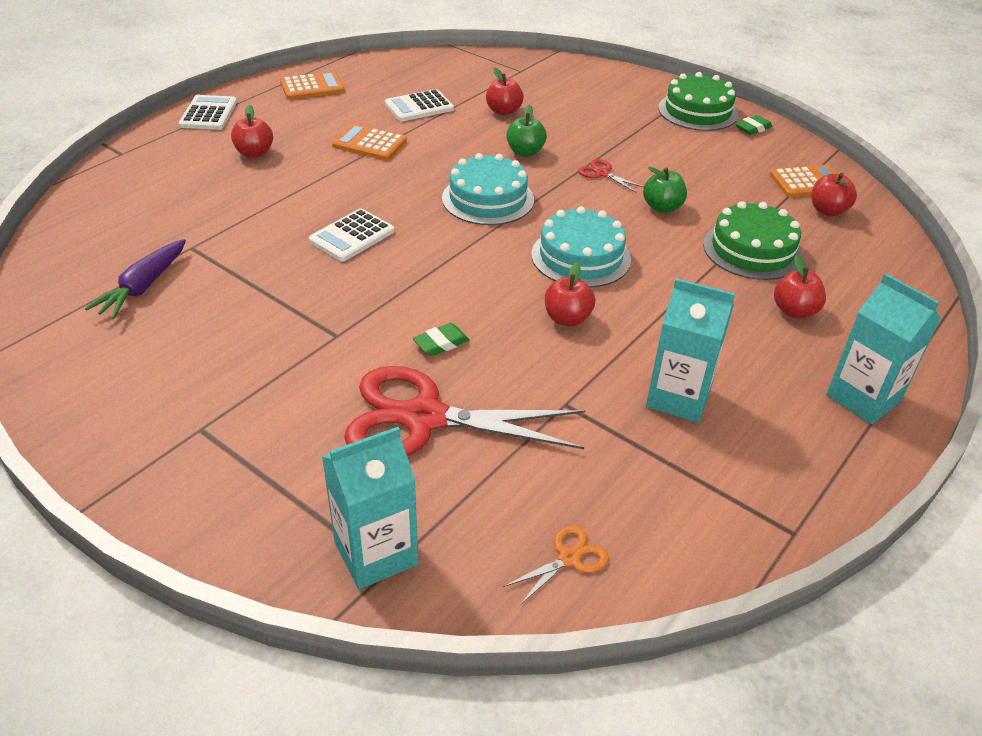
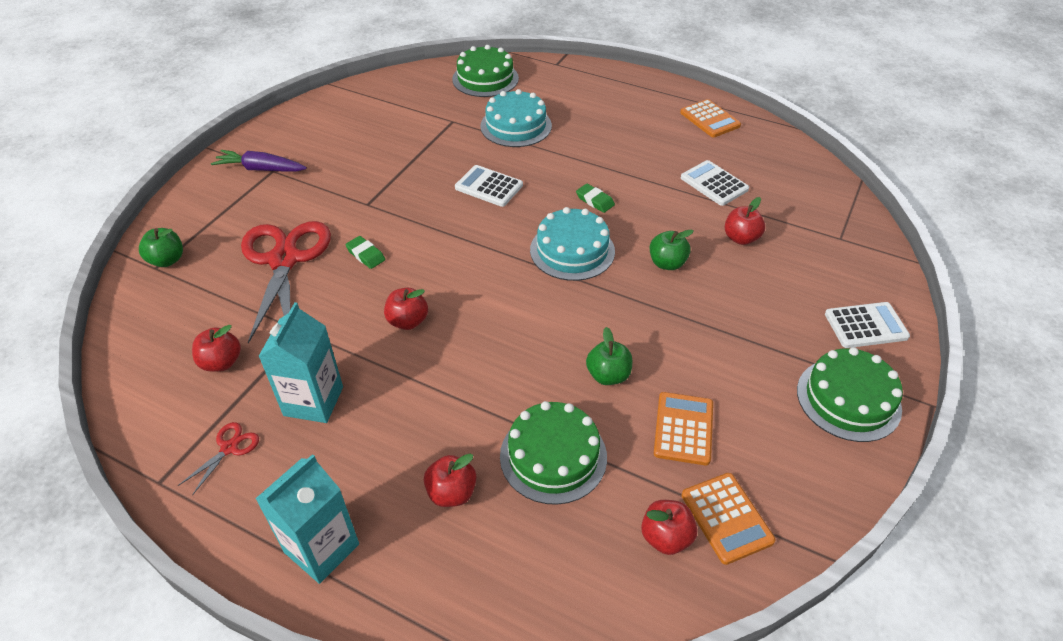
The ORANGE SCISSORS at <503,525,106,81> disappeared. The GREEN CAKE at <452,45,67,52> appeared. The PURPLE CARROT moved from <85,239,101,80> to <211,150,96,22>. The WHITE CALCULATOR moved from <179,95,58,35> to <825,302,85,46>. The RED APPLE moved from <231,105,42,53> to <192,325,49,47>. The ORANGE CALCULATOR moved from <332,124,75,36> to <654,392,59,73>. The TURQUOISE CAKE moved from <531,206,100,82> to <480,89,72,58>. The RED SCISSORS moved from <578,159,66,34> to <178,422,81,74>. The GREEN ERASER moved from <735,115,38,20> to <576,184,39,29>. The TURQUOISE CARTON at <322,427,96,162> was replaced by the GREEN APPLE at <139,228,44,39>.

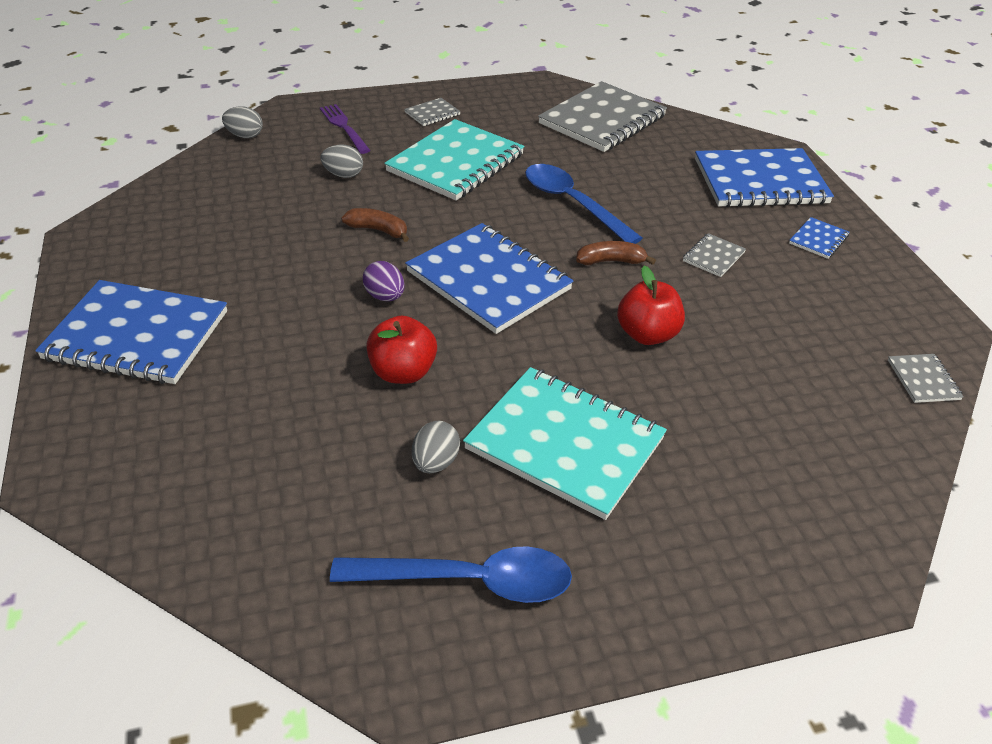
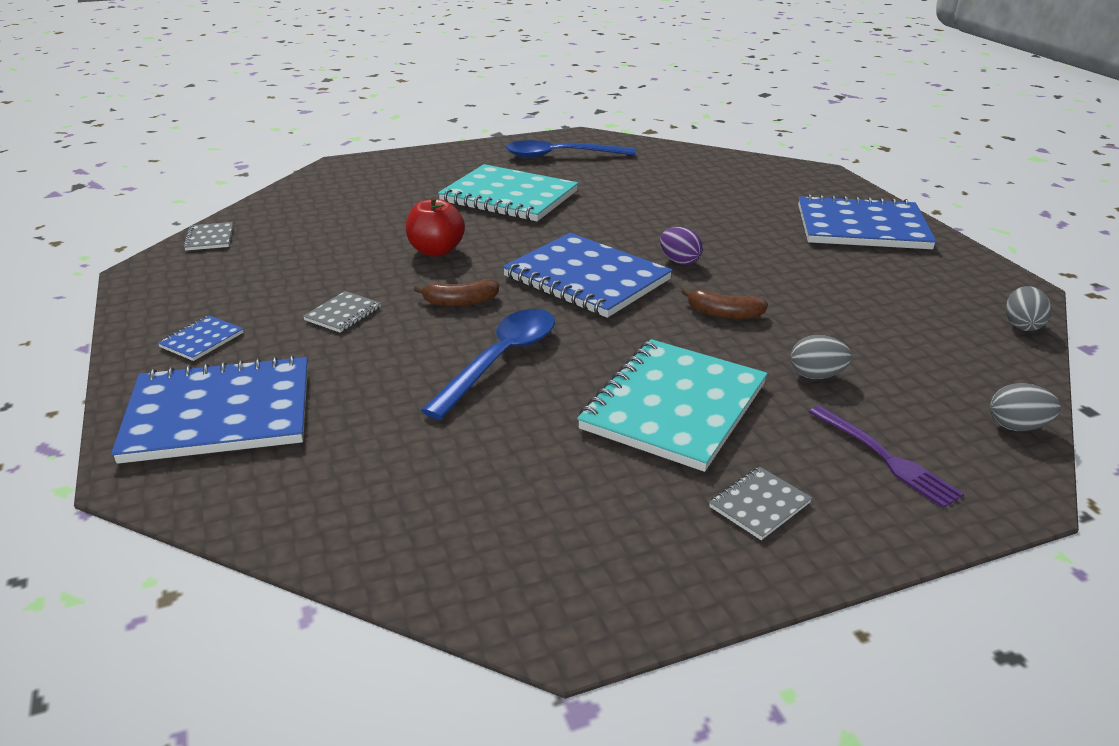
The RED APPLE at <366,316,71,68> disappeared. The GREY NOTEBOOK at <538,81,129,71> disappeared. The GREY EGG moved from <412,421,48,52> to <1006,286,46,45>. The BLUE SPOON at <525,164,117,80> turned 105 degrees counterclockwise.

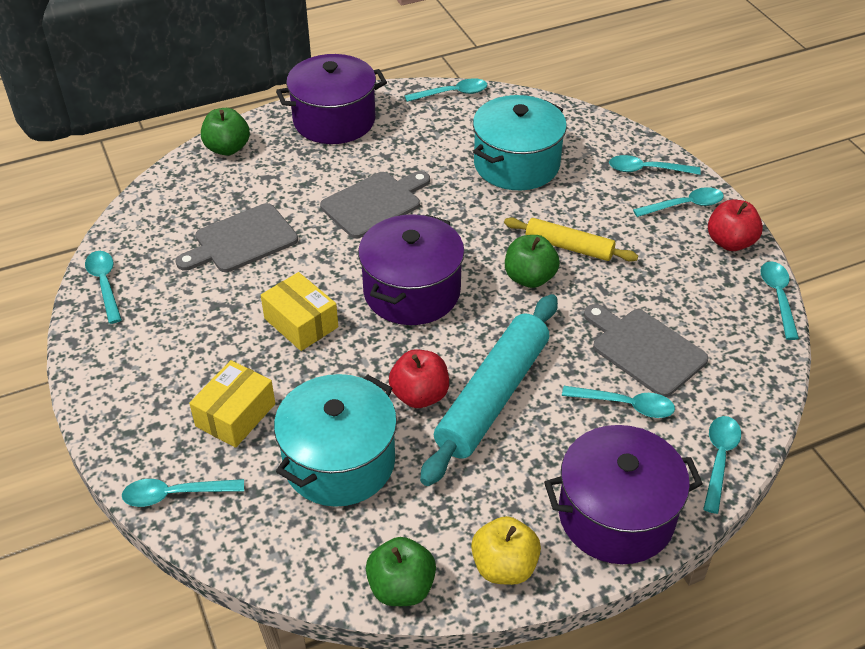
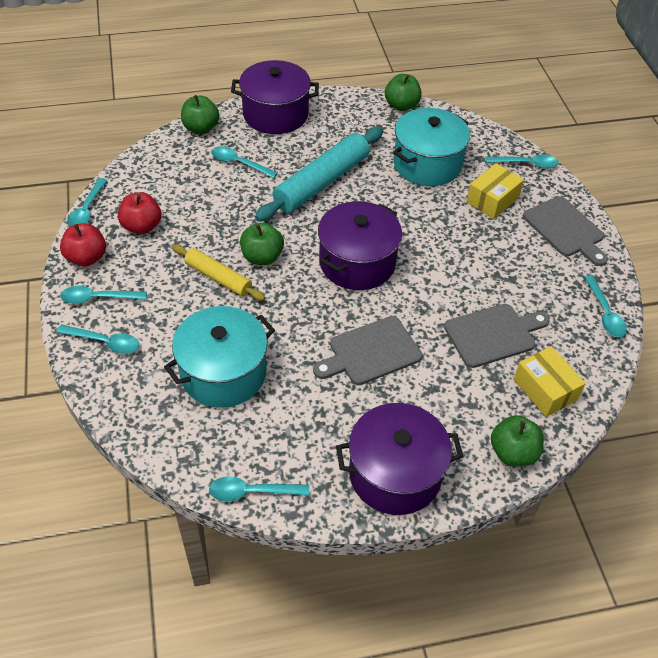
The YELLOW APPLE at <471,516,70,69> disappeared. The YELLOW BOX moved from <261,272,77,79> to <514,346,72,71>. The RED APPLE moved from <389,349,60,59> to <118,192,44,42>. The GREY CUTTING BOARD moved from <584,304,124,93> to <523,196,85,70>. The TURQUOISE SPOON at <703,416,38,98> was replaced by the GREEN APPLE at <181,95,38,39>.

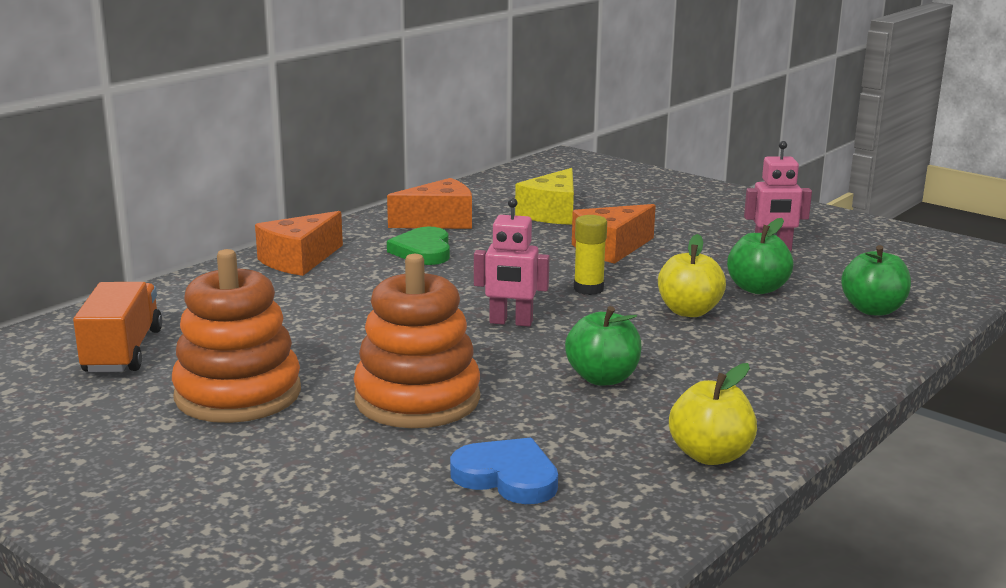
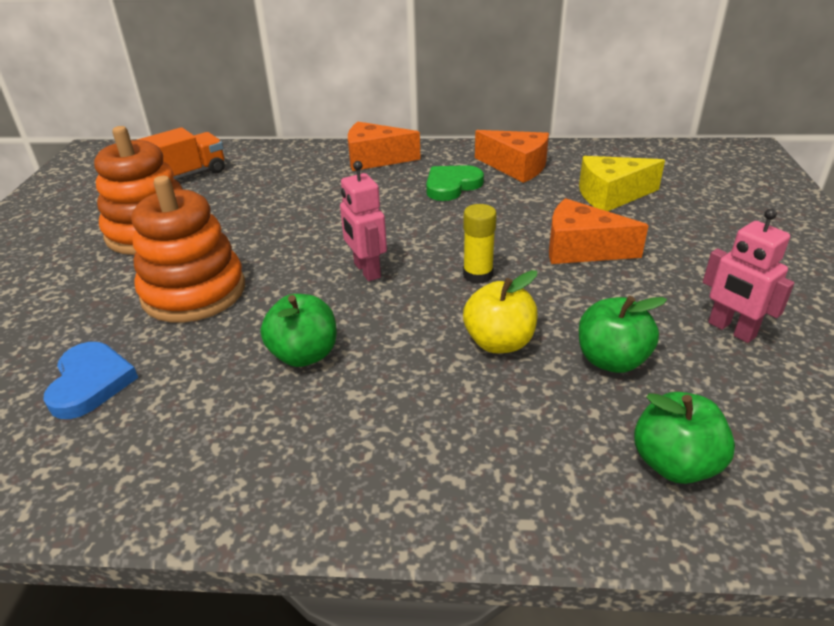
The YELLOW APPLE at <669,363,88,102> disappeared.

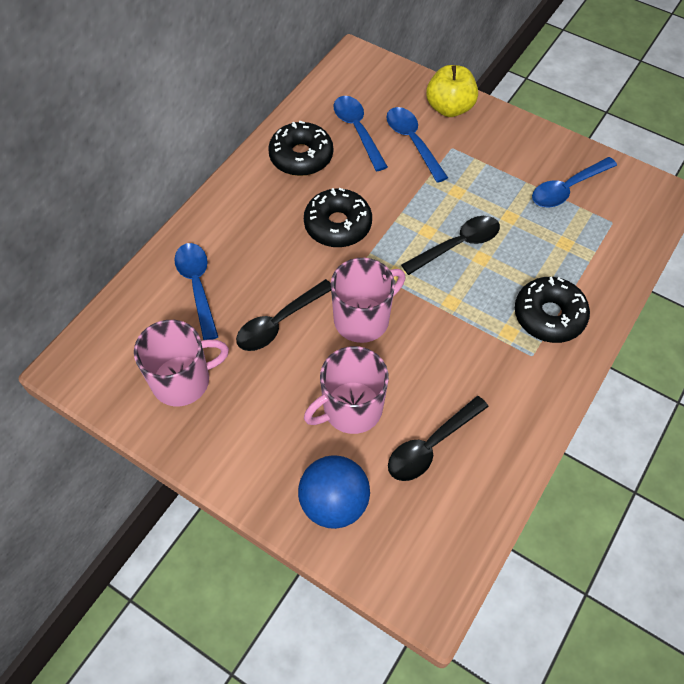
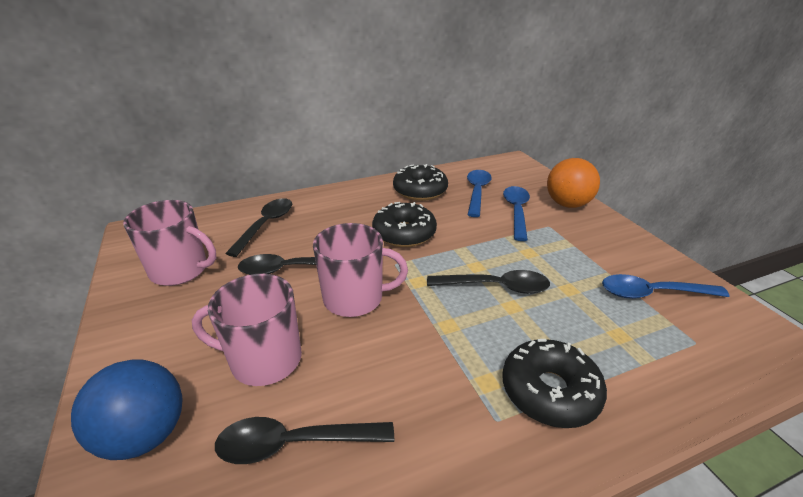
The YELLOW APPLE at <426,65,52,52> was replaced by the ORANGE BALL at <547,158,53,50>. The BLUE SPOON at <174,243,44,97> became the BLACK SPOON at <225,198,67,59>.

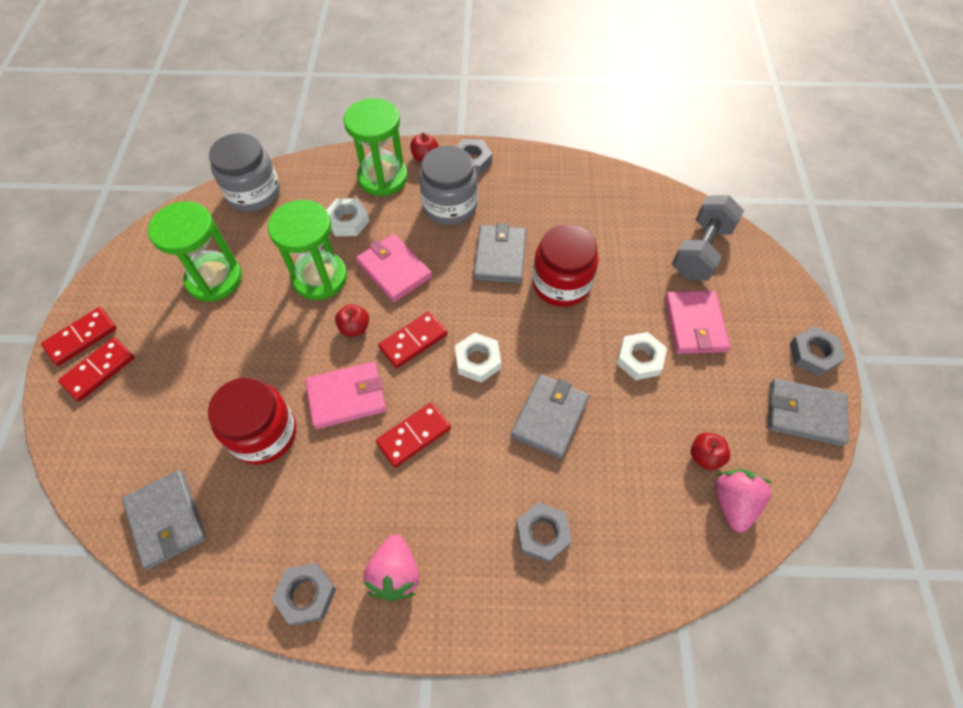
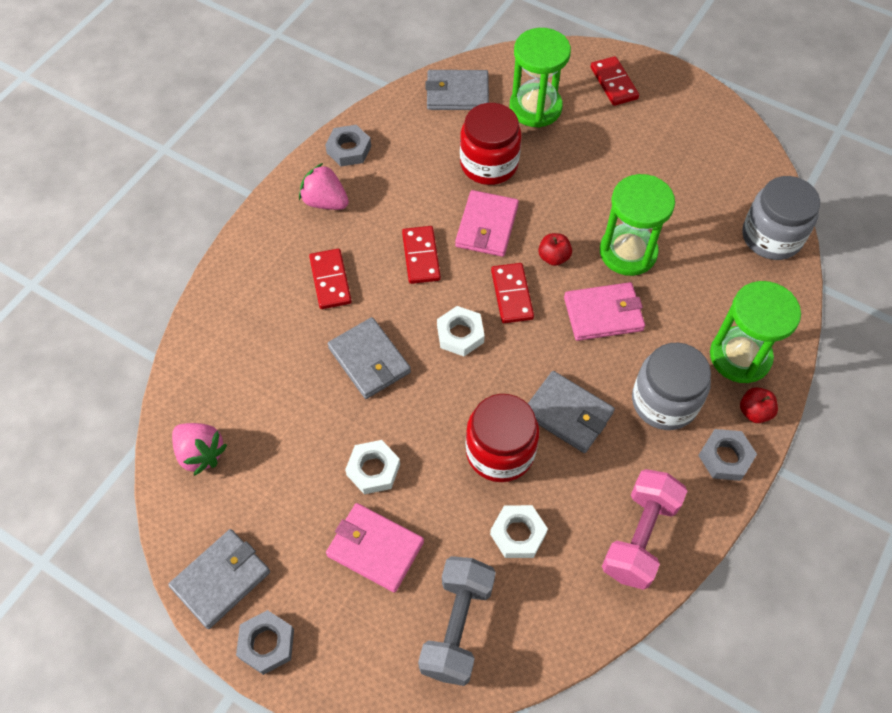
The GREY NUT at <516,502,56,61> disappeared. The RED APPLE at <691,433,39,37> disappeared. The PINK DUMBBELL at <602,469,85,121> appeared. The RED DOMINO moved from <41,307,76,59> to <309,249,43,60>. The GREEN HOURGLASS moved from <148,201,94,101> to <510,28,61,100>. The WHITE NUT moved from <327,198,42,38> to <490,505,58,53>. The GREY DUMBBELL at <672,195,72,86> turned 45 degrees clockwise.

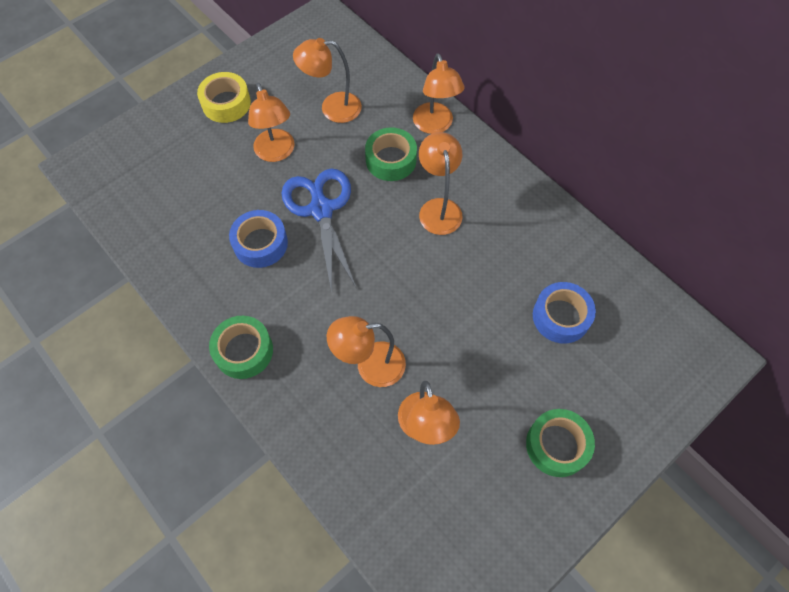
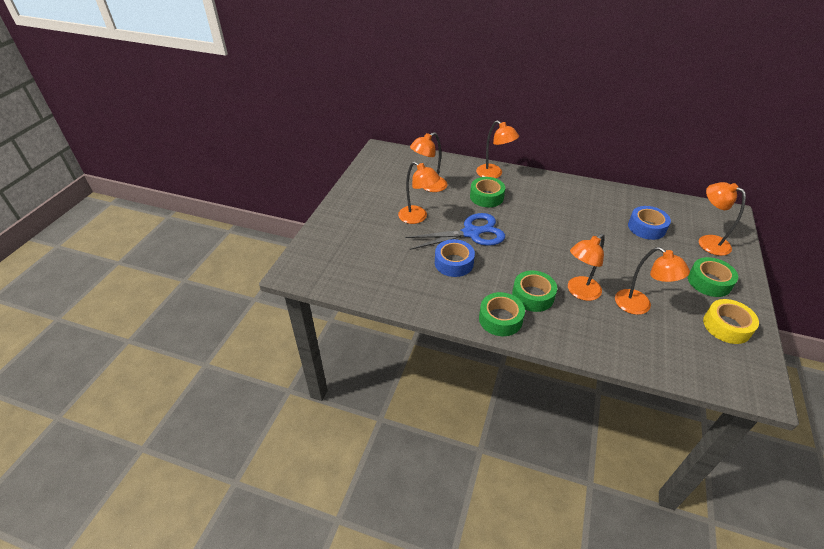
The GREEN TAPE at <512,270,45,42> appeared. The YELLOW TAPE moved from <197,72,54,51> to <703,299,56,45>. The ORANGE LAMP moved from <419,132,44,103> to <699,182,47,74>. The BLUE SCISSORS at <281,169,76,124> turned 120 degrees clockwise.

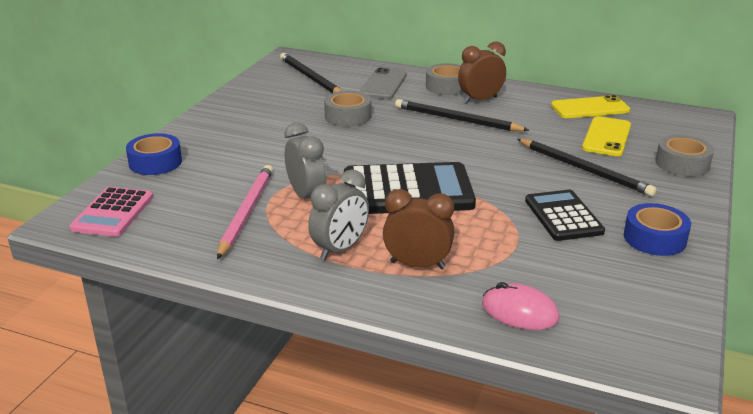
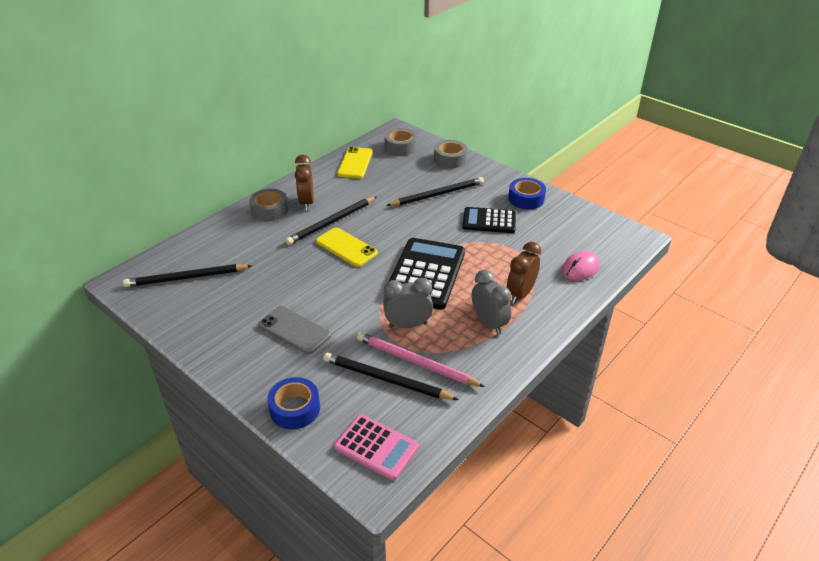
The BLACK PENCIL at <323,353,136,47> appeared. The GREY TAPE moved from <324,91,47,35> to <384,128,33,27>. The GREY PHONE moved from <359,68,48,31> to <259,306,72,48>. The YELLOW PHONE moved from <582,116,49,40> to <316,227,62,40>.

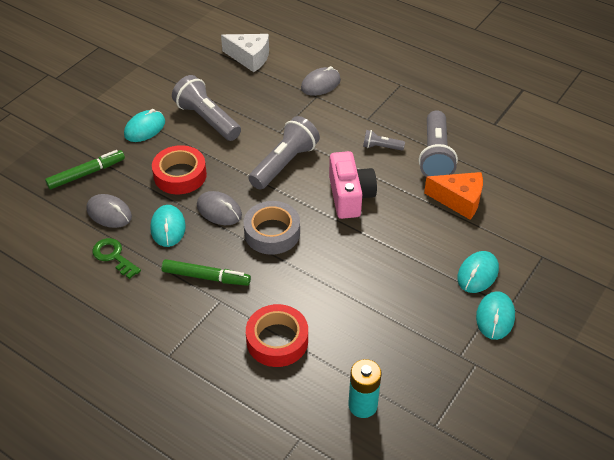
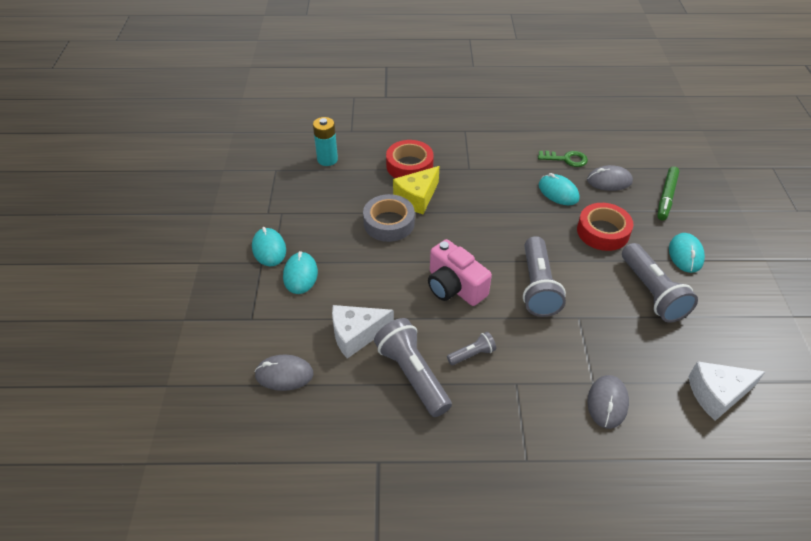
The GREEN MARKER at <162,259,89,27> disappeared. The YELLOW CHEESE at <393,166,46,48> appeared. The GREY MOUSE moved from <197,191,45,34> to <254,354,60,37>. The GREY TAPE moved from <244,201,56,54> to <363,194,52,48>. The ORANGE CHEESE at <424,172,59,48> became the WHITE CHEESE at <332,305,62,54>. The GREY FLASHLIGHT at <172,75,69,66> turned 60 degrees clockwise.

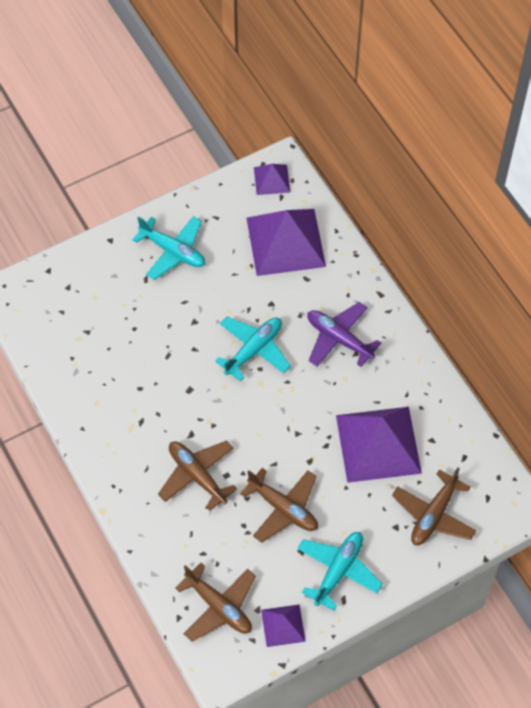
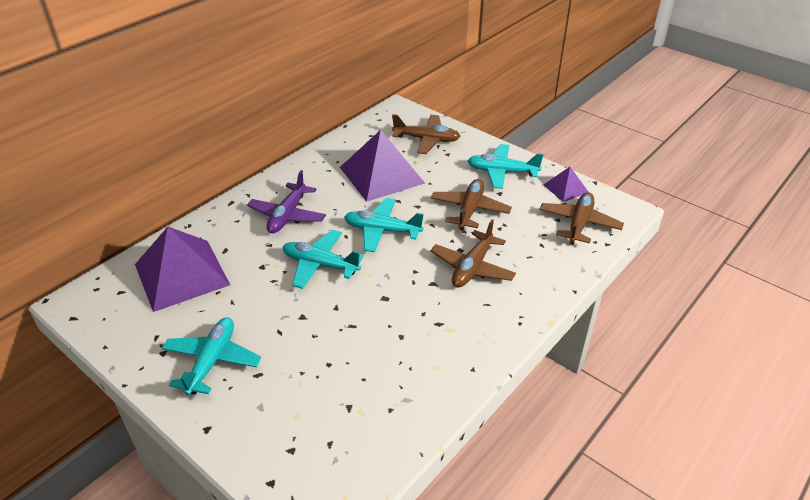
The PURPLE PYRAMID at <254,164,36,31> disappeared. The TURQUOISE PLANE at <344,198,80,54> appeared.

